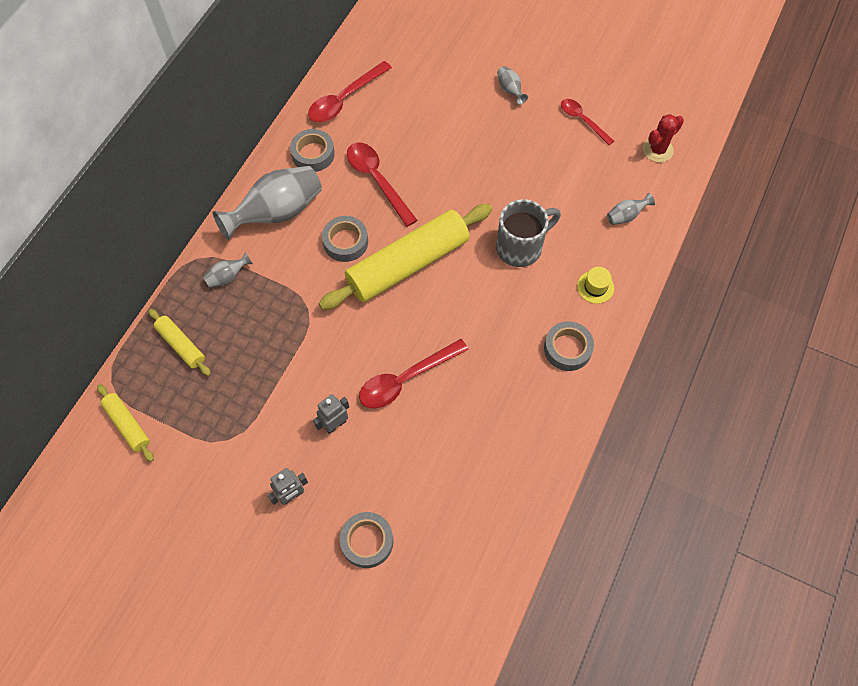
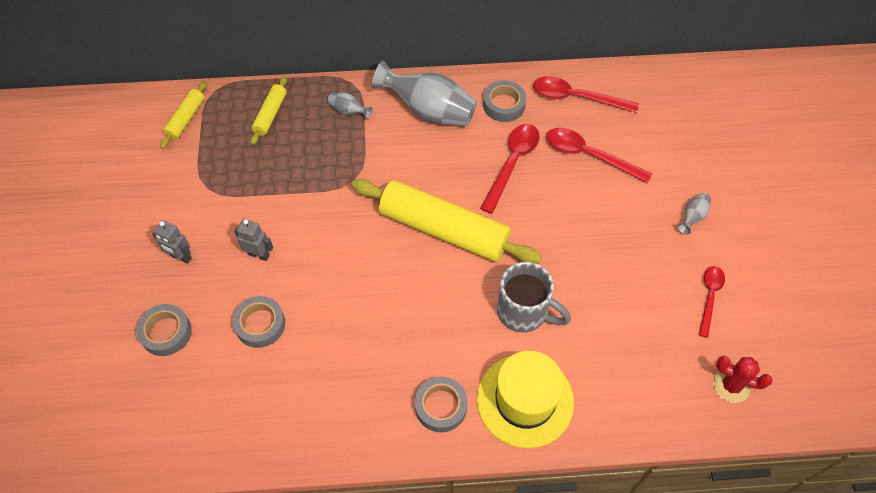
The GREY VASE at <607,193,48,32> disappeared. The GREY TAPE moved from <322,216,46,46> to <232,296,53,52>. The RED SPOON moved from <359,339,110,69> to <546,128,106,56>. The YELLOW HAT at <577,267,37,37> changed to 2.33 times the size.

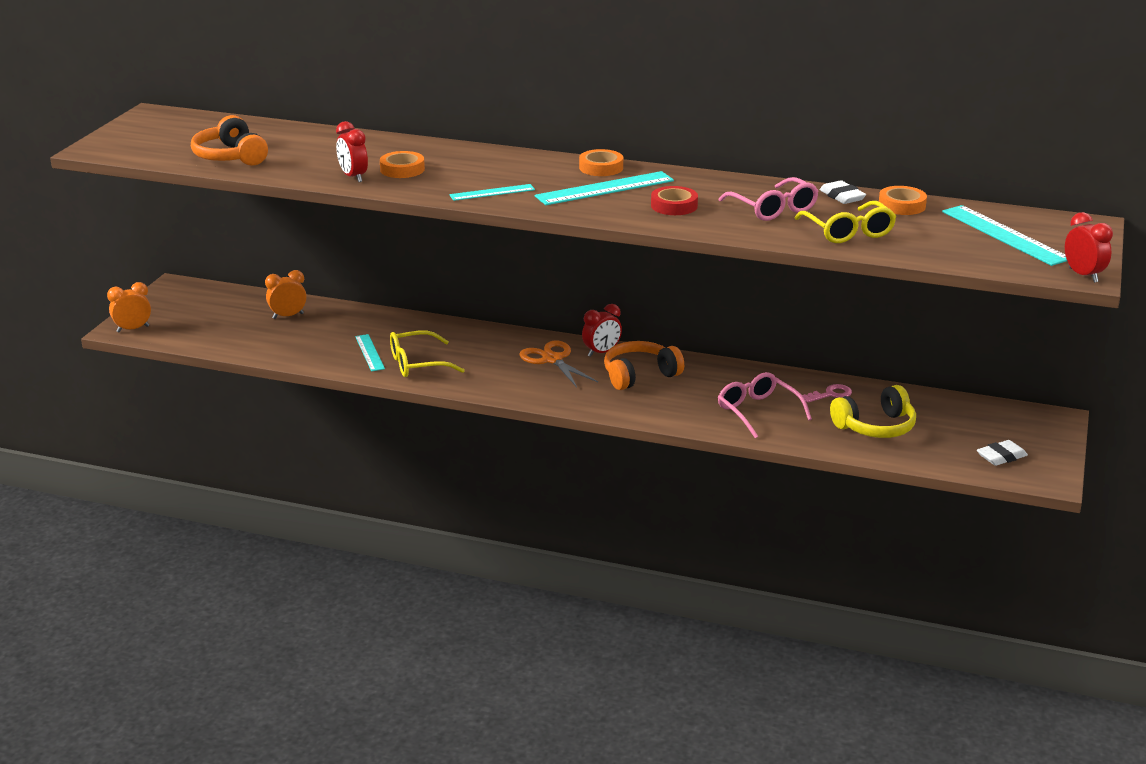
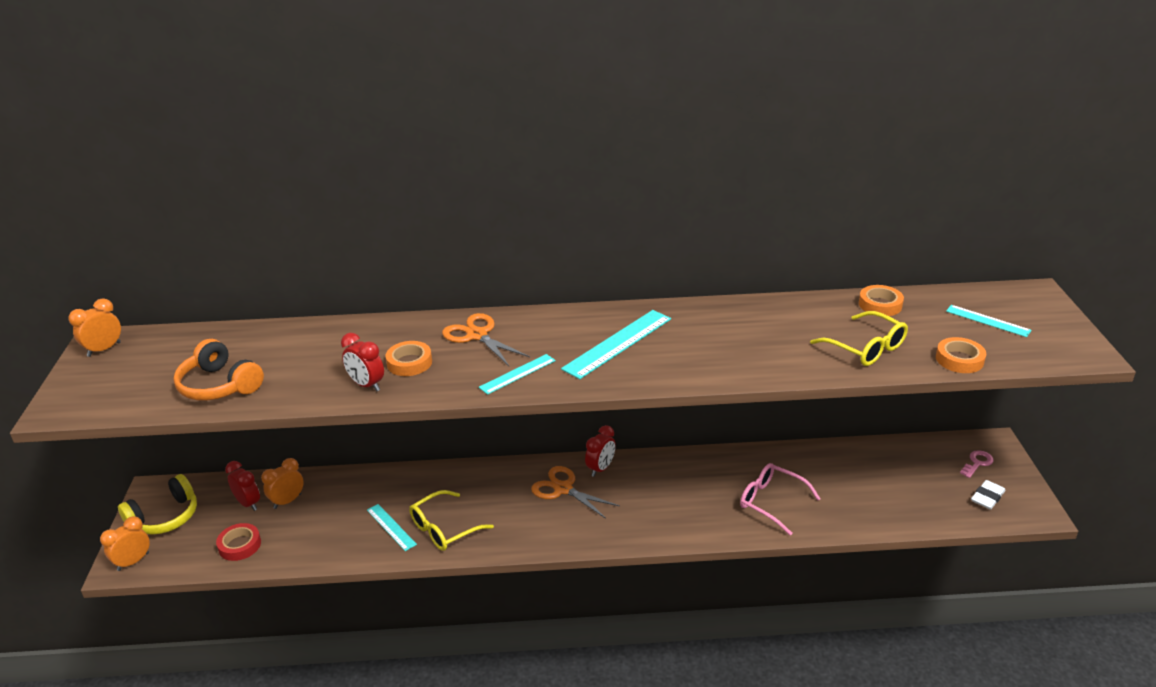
The ORANGE HEADPHONES at <604,341,80,49> disappeared. The PINK GLASSES at <719,177,100,44> disappeared. The WHITE ERASER at <820,180,46,24> disappeared. The ORANGE CLOCK at <68,298,53,59> appeared. The ORANGE SCISSORS at <442,313,88,53> appeared. The ORANGE TAPE moved from <579,149,44,27> to <936,337,50,36>. The RED TAPE moved from <651,186,47,29> to <216,523,45,38>. The PINK KEY moved from <802,384,50,19> to <960,450,33,28>. The YELLOW HEADPHONES moved from <830,385,86,53> to <118,474,79,61>. The RED CLOCK moved from <1065,212,48,71> to <225,461,35,50>. The TURQUOISE RULER at <942,205,125,61> changed to 0.59 times the size.

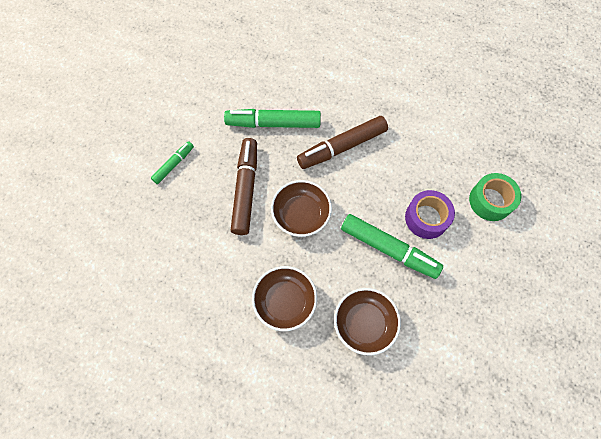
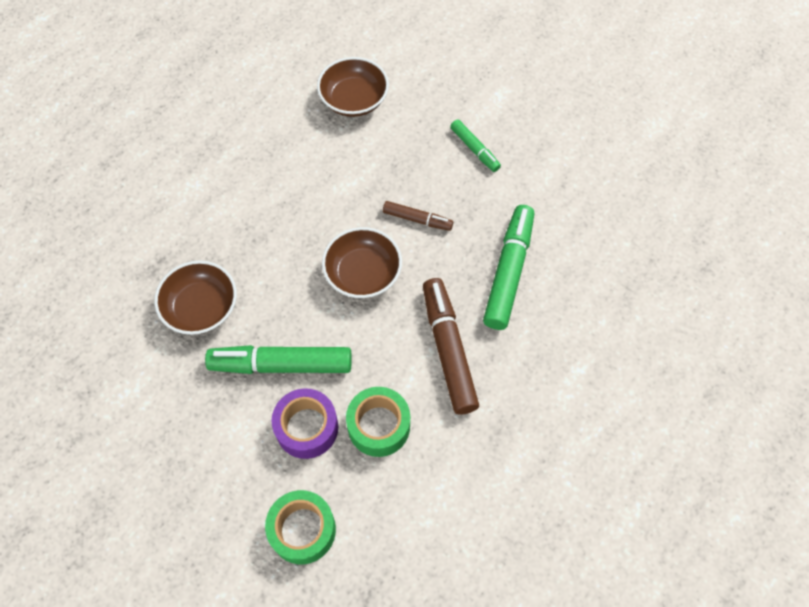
The GREEN TAPE at <346,387,64,70> appeared. The BROWN BOWL moved from <252,266,65,65> to <317,57,72,60>. The GREEN MARKER at <341,214,102,65> turned 45 degrees clockwise. The BROWN MARKER at <231,138,26,97> changed to 0.54 times the size.

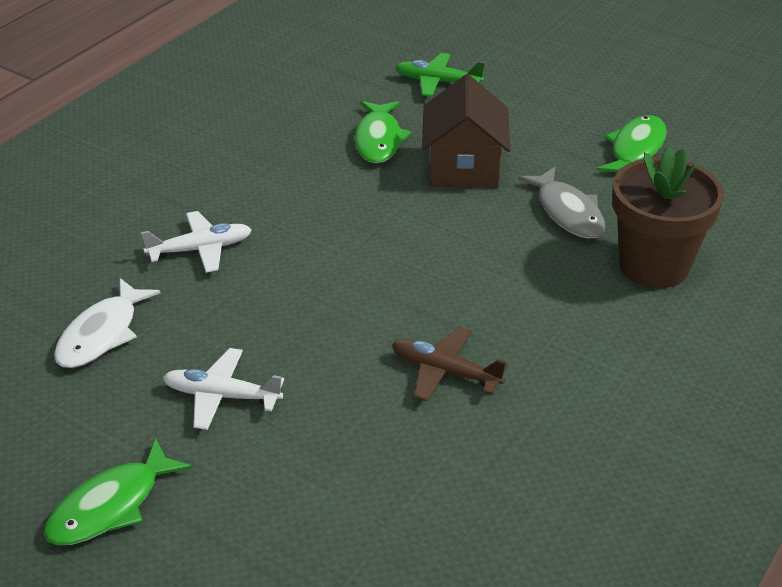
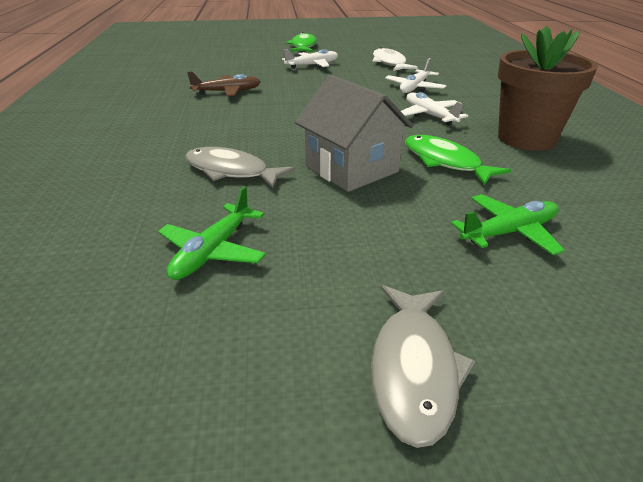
The GREY FISH at <371,285,105,163> appeared. The WHITE PLANE at <401,92,67,34> appeared. The BROWN FLOWER POT moved from <612,147,112,141> to <498,25,100,126>. The GREEN FISH at <597,115,70,57> was replaced by the GREEN PLANE at <158,186,108,94>. The BROWN HOUSE at <422,74,88,114> became the GREY HOUSE at <295,75,119,117>.

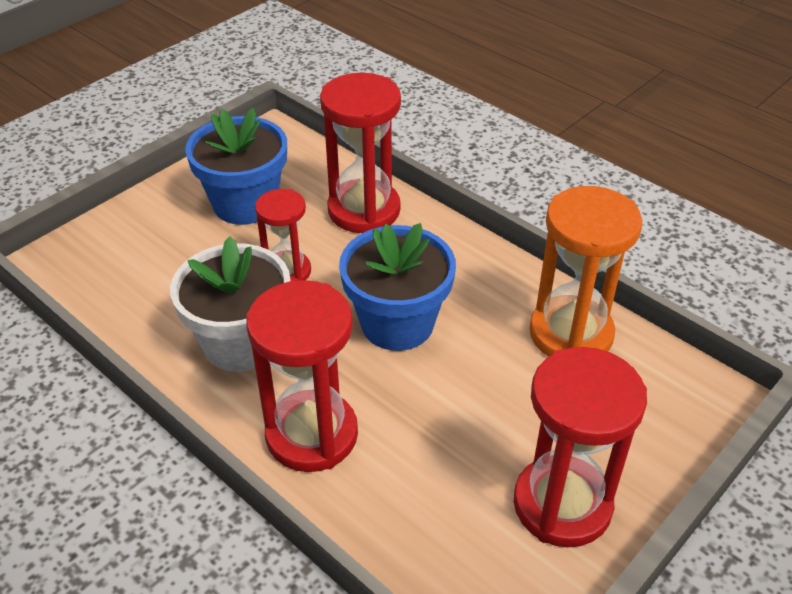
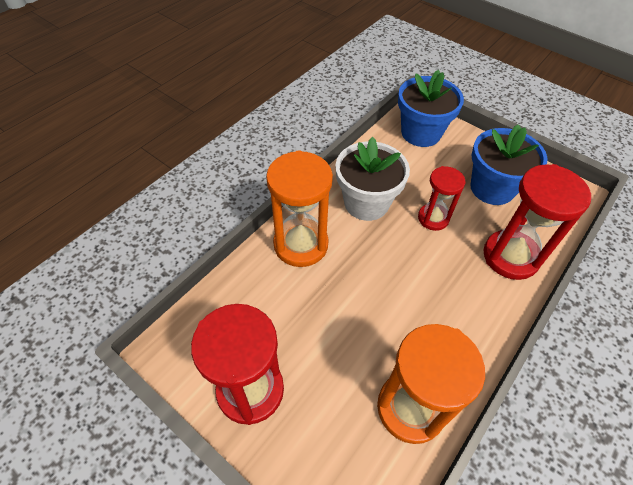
The BLUE FLOWER POT moved from <339,223,117,128> to <398,70,66,77>. The RED HOURGLASS at <246,280,112,192> became the ORANGE HOURGLASS at <266,150,67,117>.

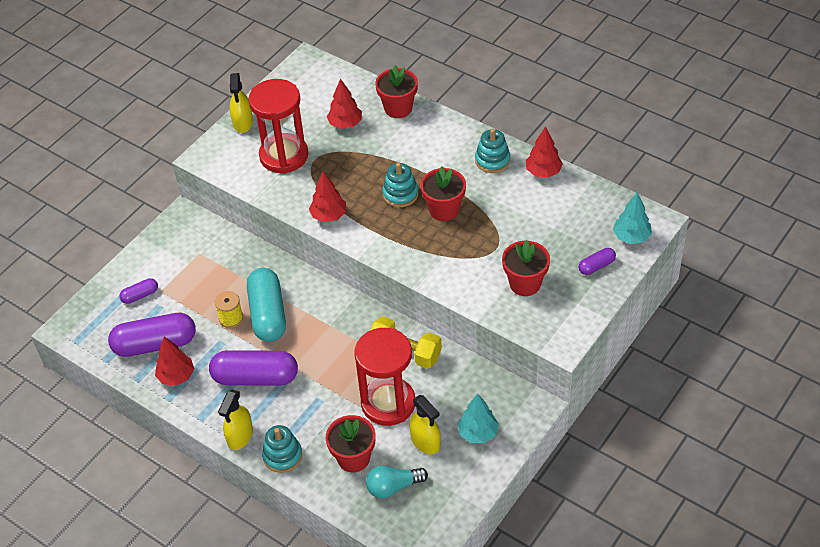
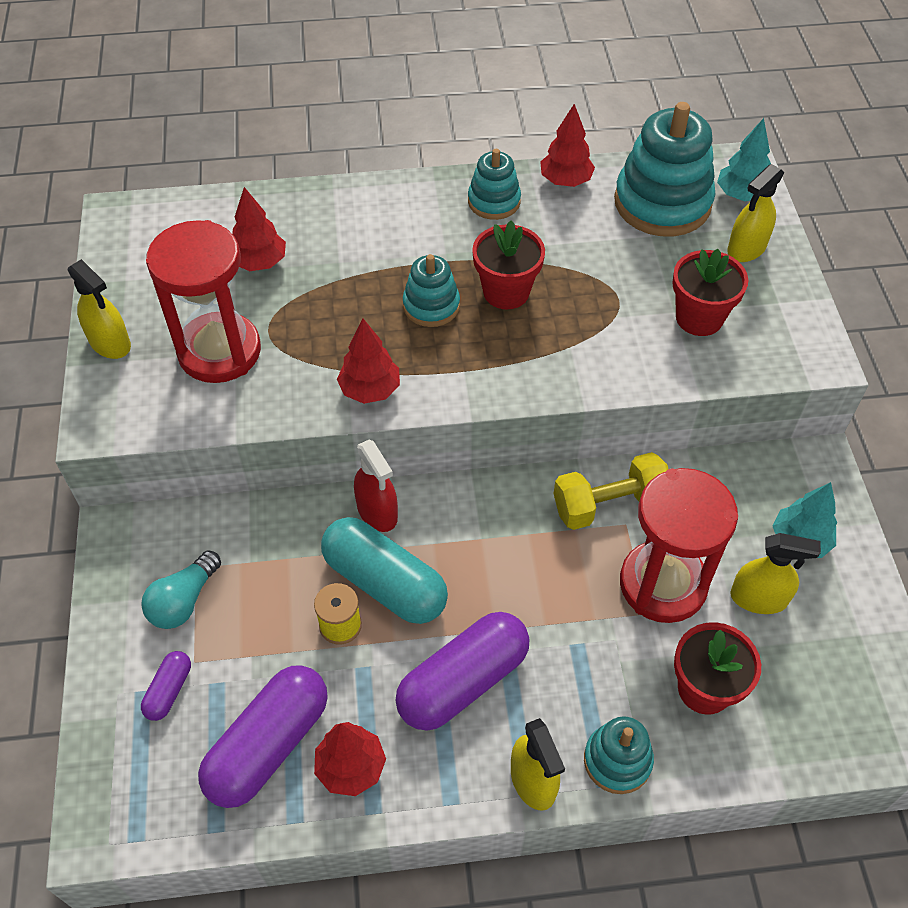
The RED FLOWER POT at <375,65,43,53> disappeared. The RED SPRAY BOTTLE at <354,440,44,92> appeared. The TURQUOISE STACKING TOY at <614,102,101,134> appeared. The TURQUOISE LIGHT BULB moved from <366,466,62,33> to <141,550,80,79>. The PURPLE CAPSULE at <579,248,37,27> was replaced by the YELLOW SPRAY BOTTLE at <727,164,57,98>.

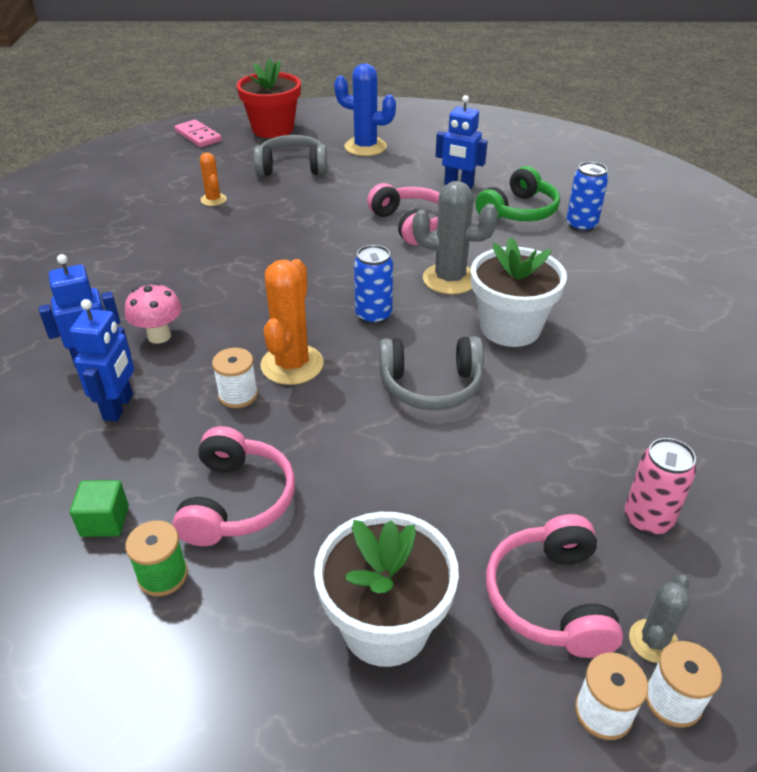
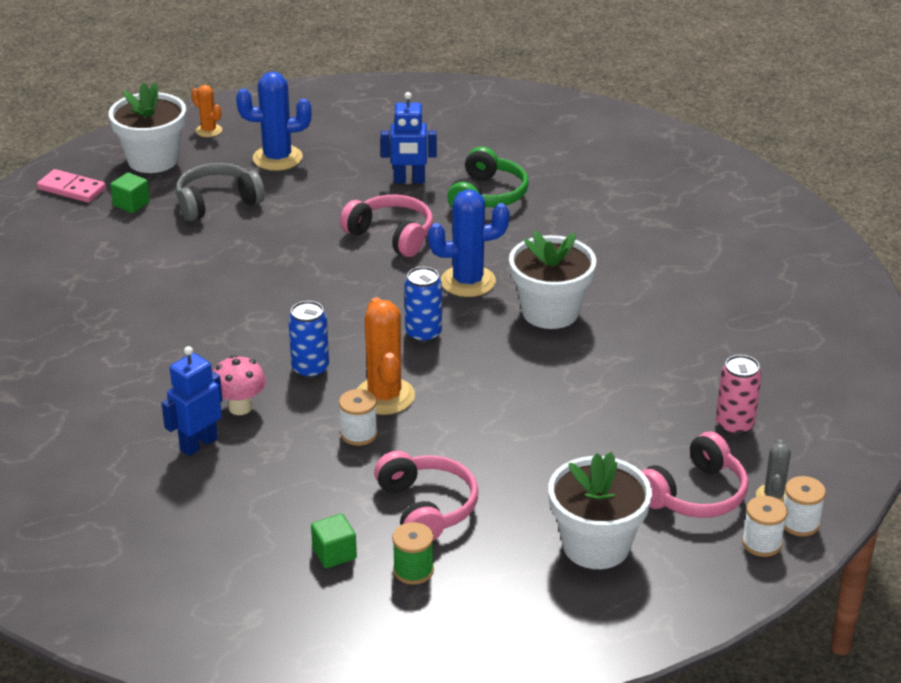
The BLUE ROBOT at <70,299,64,123> disappeared. The GREY HEADPHONES at <379,336,105,74> disappeared. The GREEN CUBE at <110,172,40,41> appeared. The ORANGE CACTUS moved from <200,152,27,54> to <191,85,31,52>. The BLUE CAN moved from <566,162,42,70> to <288,301,41,78>. The RED FLOWER POT at <236,58,65,80> became the WHITE FLOWER POT at <109,82,77,91>. The GREY CACTUS at <412,181,86,113> became the BLUE CACTUS at <428,189,81,108>. The PINK HEADPHONES at <486,514,137,144> turned 105 degrees counterclockwise.

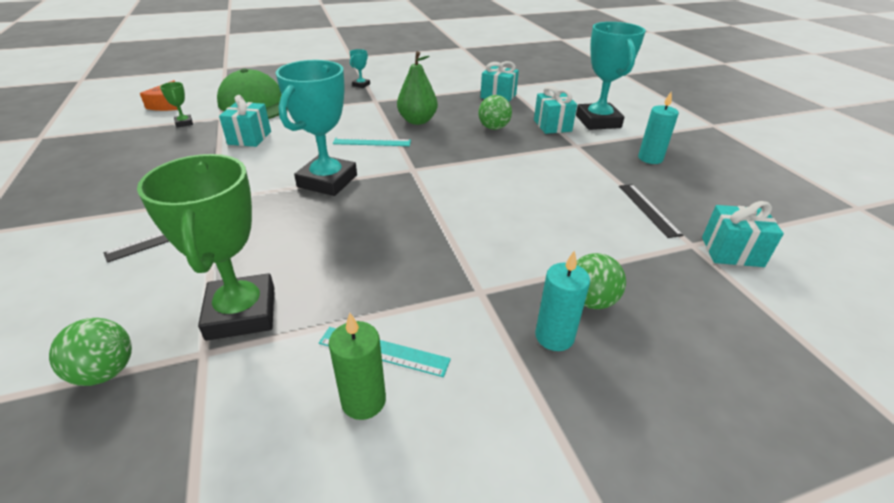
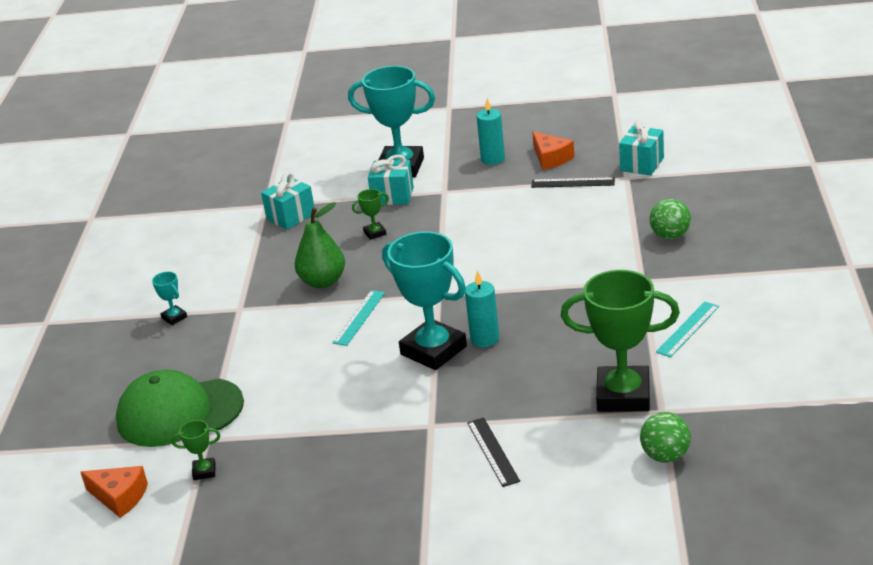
The TURQUOISE GIFT at <219,95,52,52> disappeared. The GREEN CANDLE at <329,313,57,107> disappeared. The ORANGE CHEESE at <532,132,42,38> appeared. The TURQUOISE CANDLE moved from <535,250,55,101> to <465,270,34,77>. The GREEN BALL at <478,95,34,35> was replaced by the GREEN TROPHY at <352,189,37,51>.

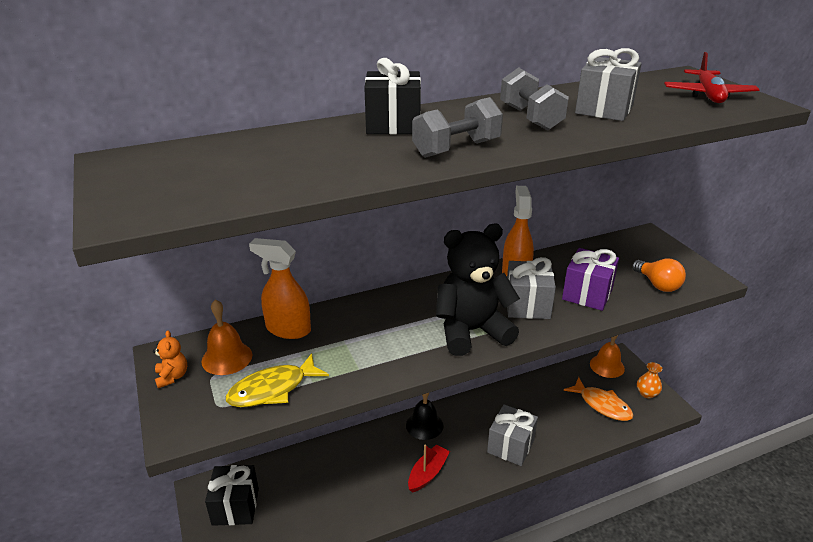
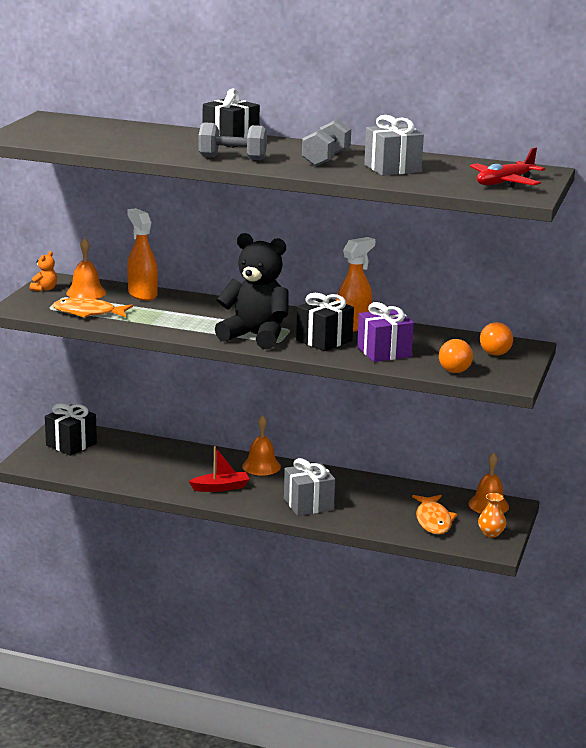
The ORANGE LIGHT BULB at <480,322,33,34> appeared. The YELLOW FISH at <226,353,103,54> became the ORANGE FISH at <53,298,80,20>. The BLACK BELL at <406,392,37,48> became the ORANGE BELL at <242,415,39,61>. The GREY GIFT at <507,257,49,62> became the BLACK GIFT at <296,293,58,58>.

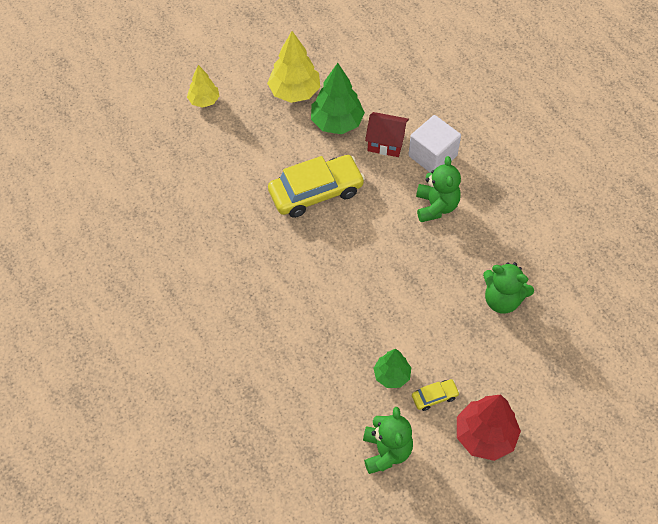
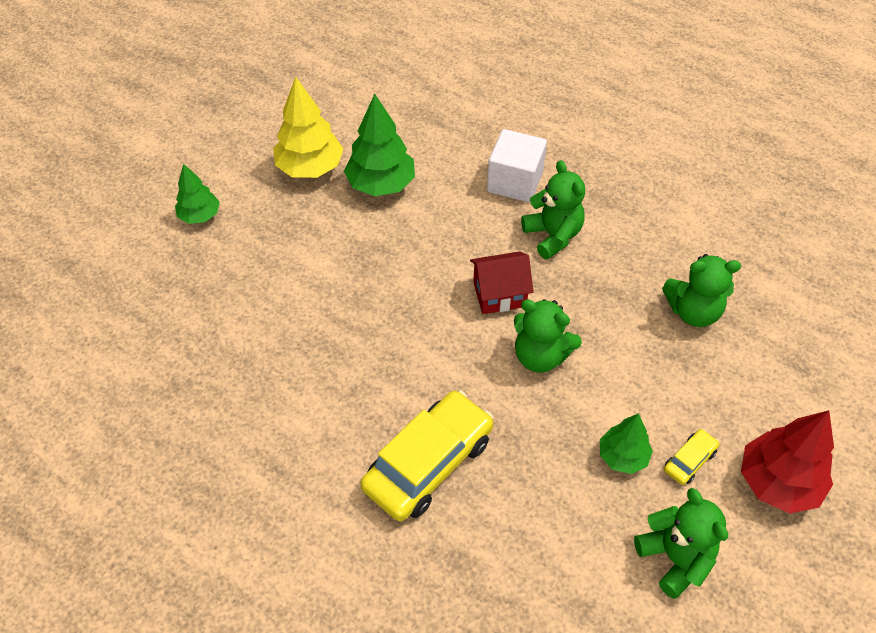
The GREEN TEDDY BEAR at <514,299,68,74> appeared. The YELLOW CAR moved from <268,155,97,63> to <360,390,133,131>. The RED HOUSE moved from <365,112,44,45> to <470,251,64,63>. The YELLOW TREE at <187,65,33,43> became the GREEN TREE at <175,164,45,60>.

